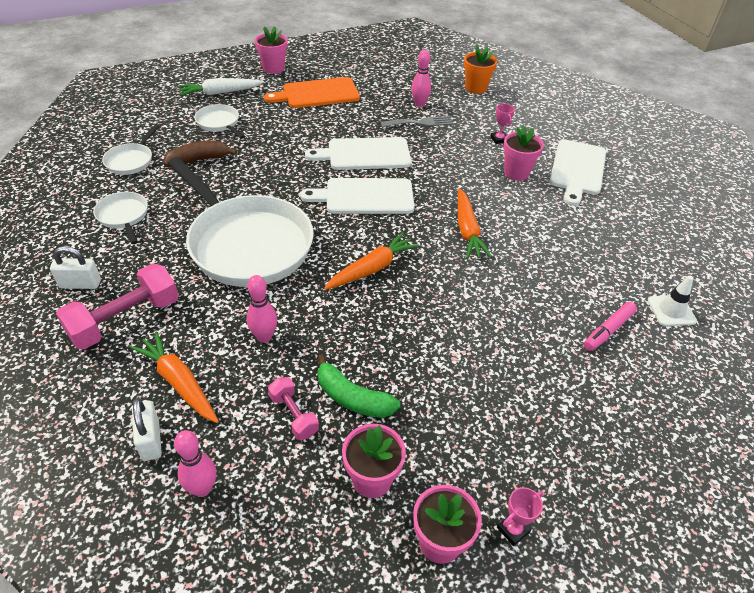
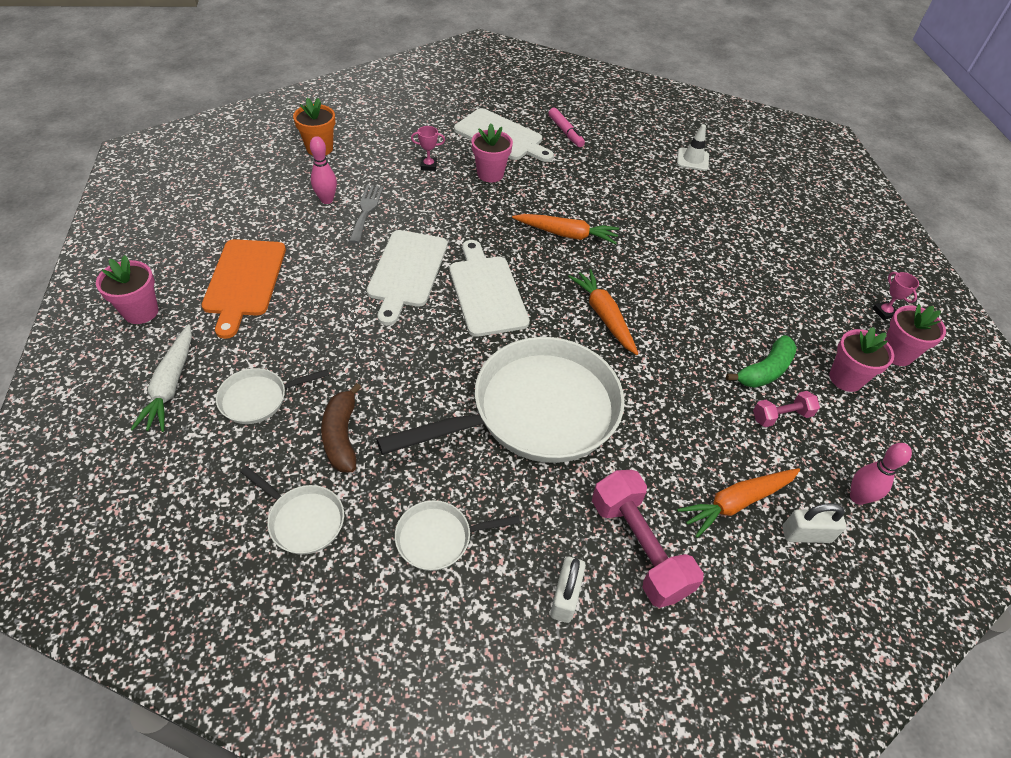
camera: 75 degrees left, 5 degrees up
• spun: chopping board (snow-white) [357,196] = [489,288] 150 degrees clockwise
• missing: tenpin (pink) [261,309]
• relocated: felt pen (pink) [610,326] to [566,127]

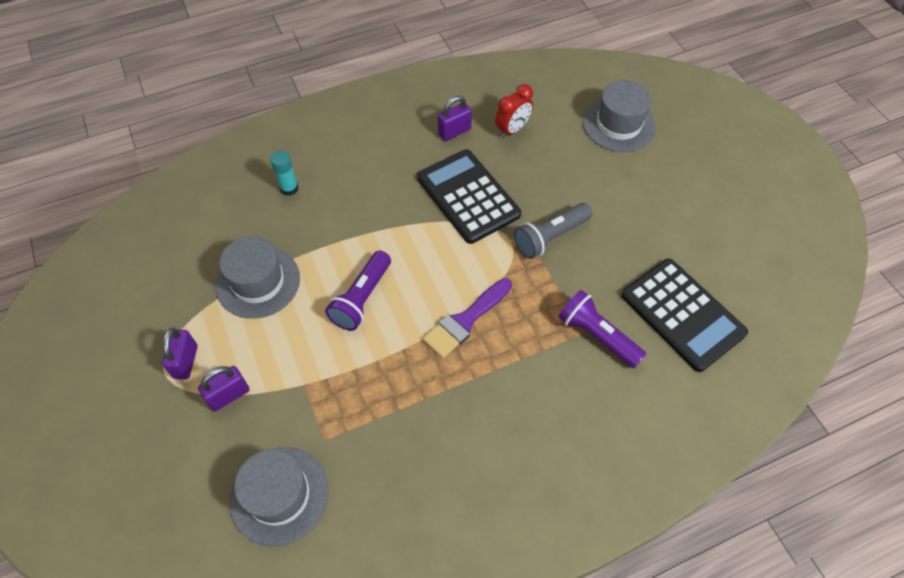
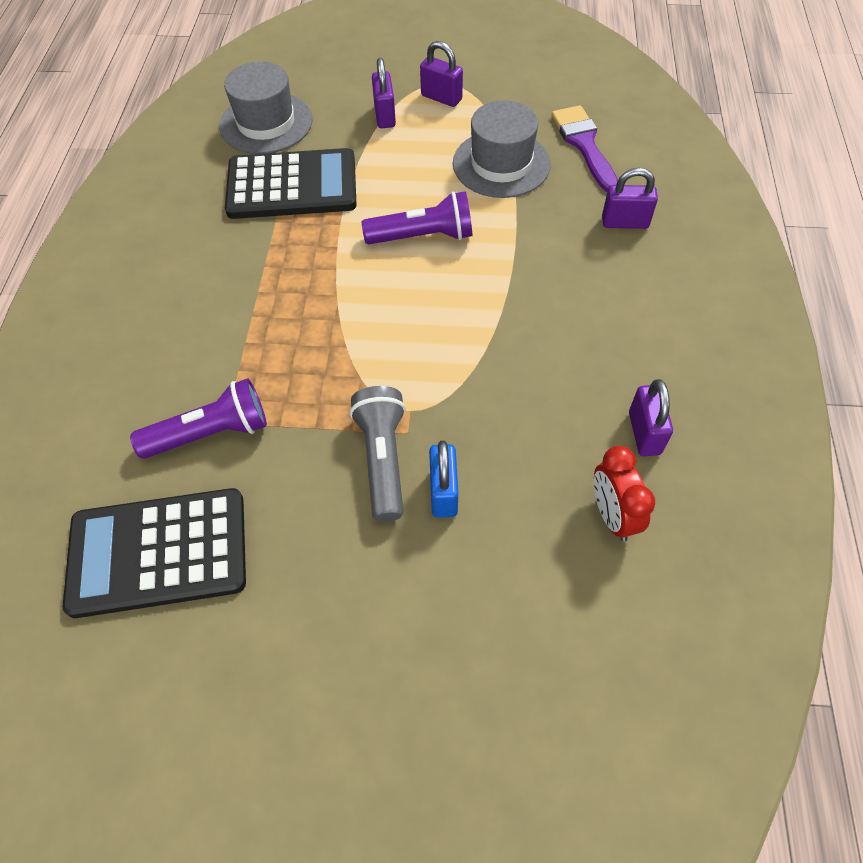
camera: 120 degrees right, 0 degrees up
• missing: tall hat (ash-grey) [619,116]
• relocated: pocket calculator (jet-black) [469,196] to [291,183]
• exchanged: glue stick (aqua) [284,173] to lock (purple) [630,198]
• spun: pocket torch (purple) [358,291] = [417,217] 120 degrees clockwise
• relocated: brush (purple) [467,318] to [585,148]
• appeared: lock (royal blue) [443,479]

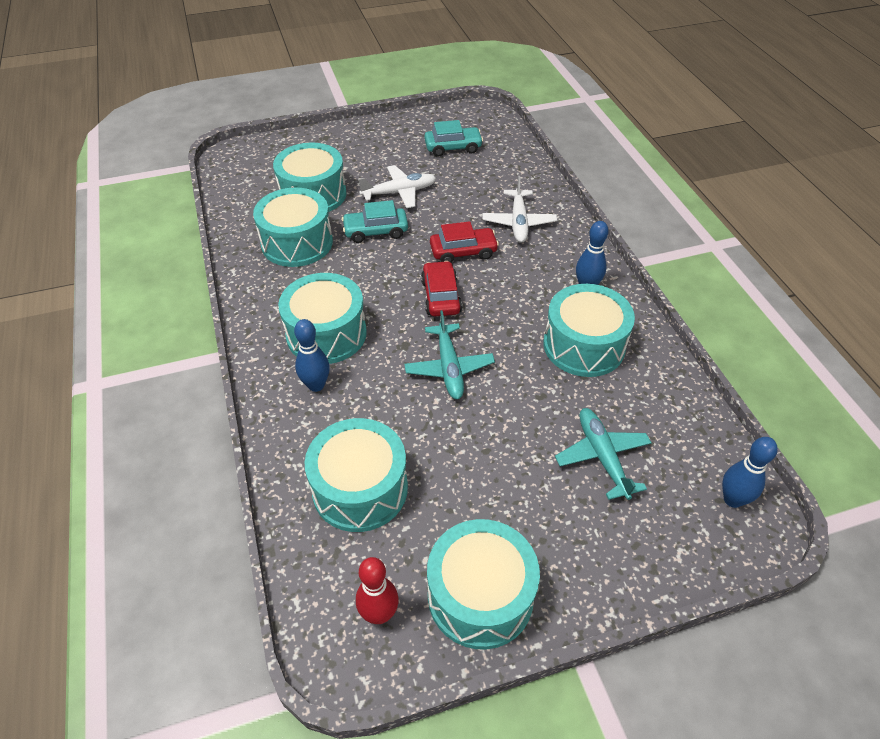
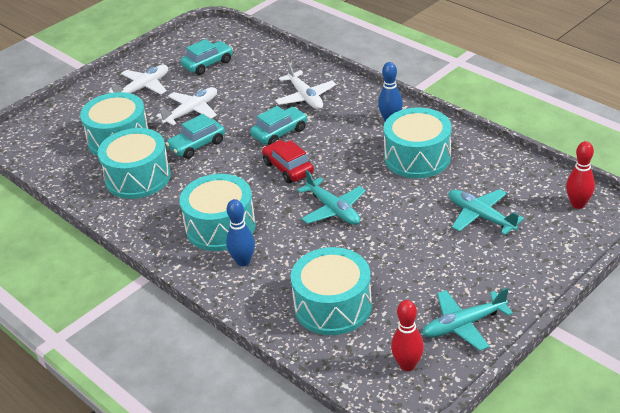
camera: 25 degrees left, 10 degrees down
• colour: toy car (scarlet) [464,242] to toy car (aqua) [278,125]
• colour: tenpin (royal blue) [750,472] to tenpin (scarlet) [580,175]
• exchanged: toy drum (aqua) [483,584] to aeroplane (aqua) [467,319]
• appeared: aeroplane (snow-white) [138,79]

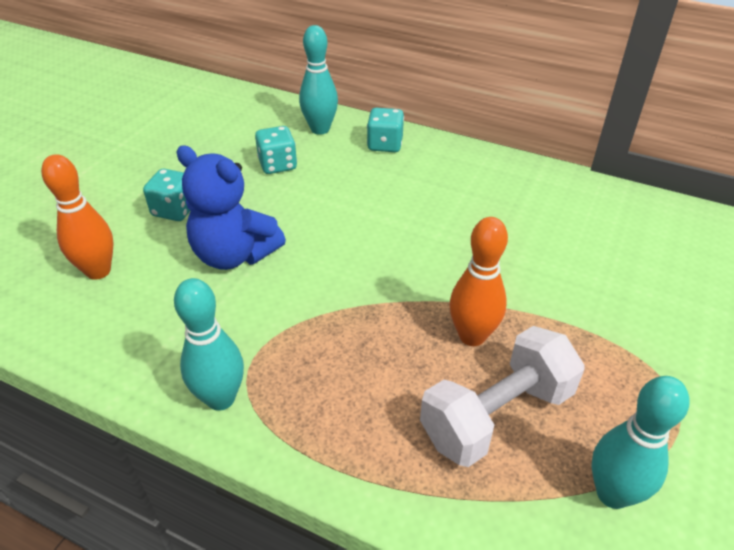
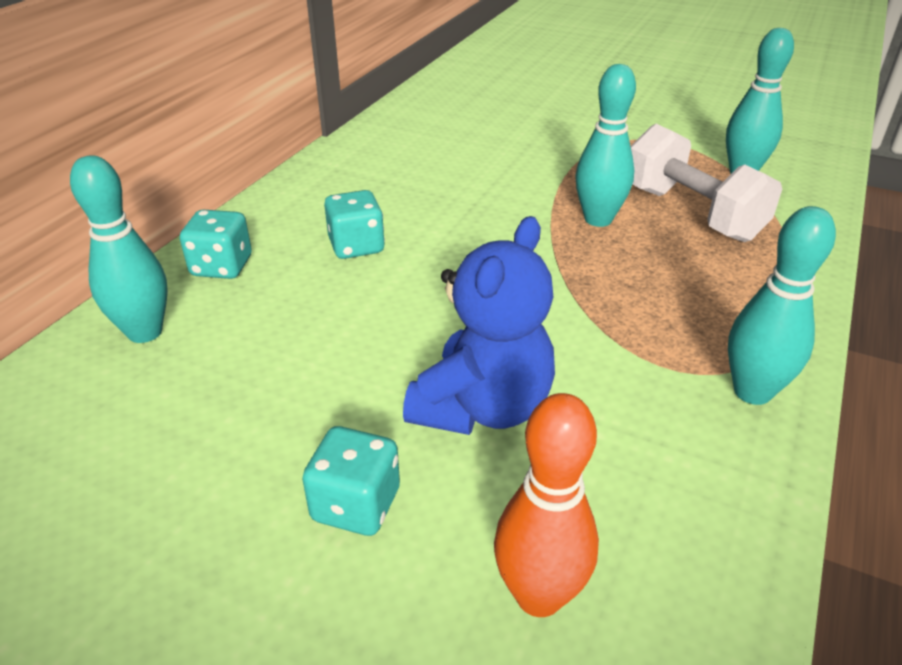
camera: 90 degrees left, 5 degrees down
• relocated: game die (aqua) [276,150] to [354,224]
• colour: tenpin (bright orange) [479,281] to tenpin (aqua) [606,145]

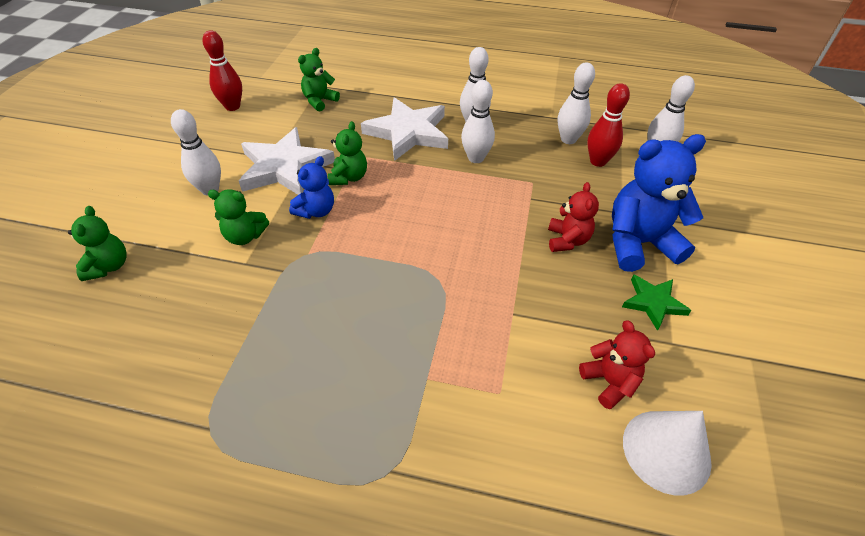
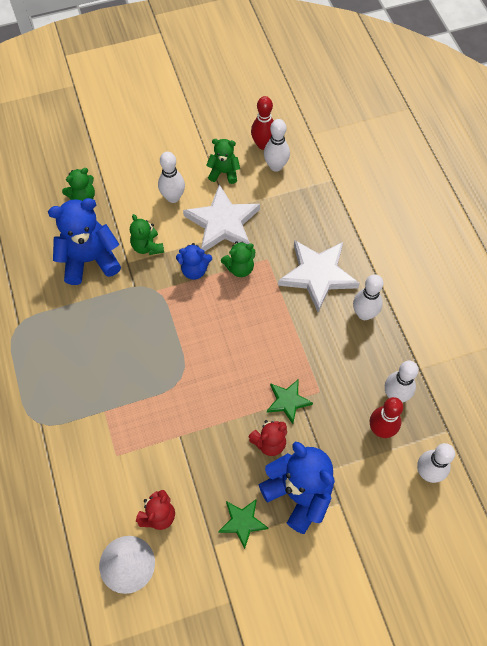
camera: 60 degrees right, 15 degrees up
• relocated: teddy (green) [319,80] to [223,161]
• relocated: tenpin (snow-white) [478,121] to [277,145]
• appeared: teddy (royal blue) [84,241]
• appeared: five-pointed star (green) [290,401]

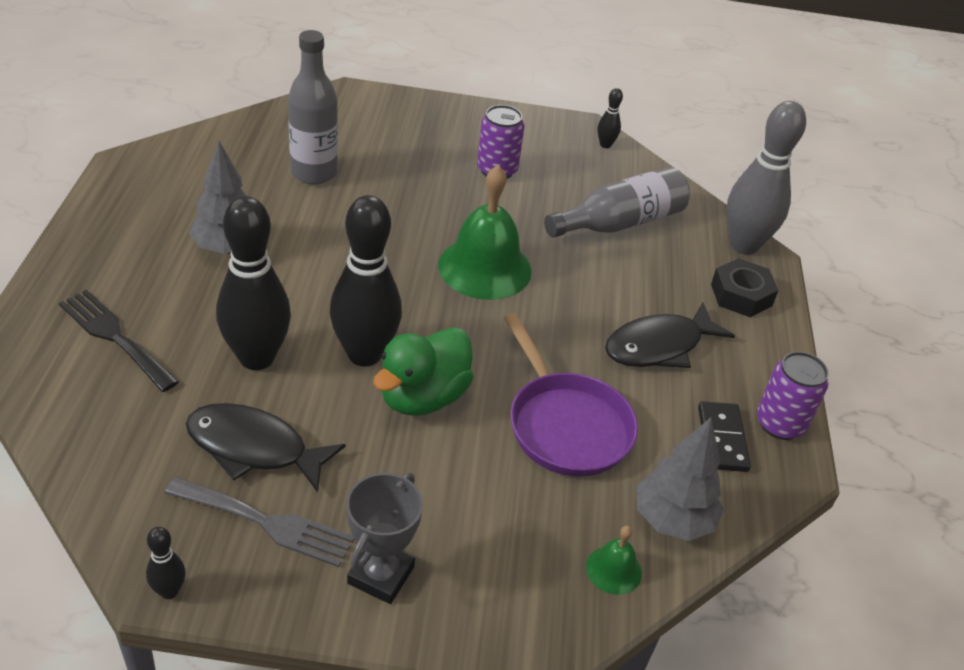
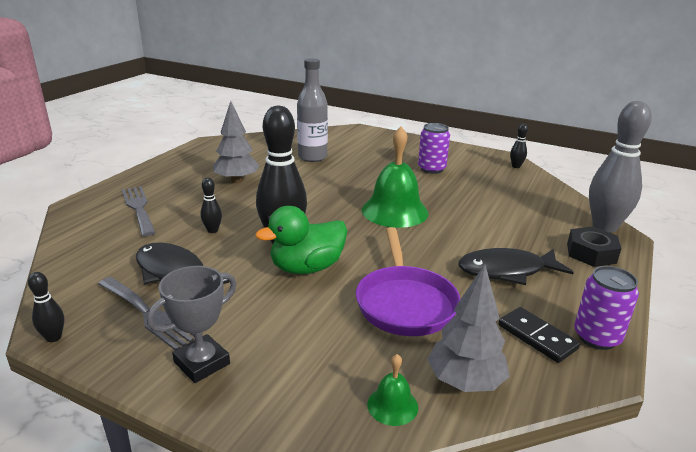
camera: 25 degrees right, 15 degrees down
• missing: bottle (ash-grey) [617,202]
• size: tenpin (jet-black) [253,283] = [211,205] x0.43
• colour: table fork (jet-black) [119,340] to table fork (ash-grey) [139,211]
• spun: domino piece (jet-black) [724,436] = [539,335] 60 degrees counterclockwise

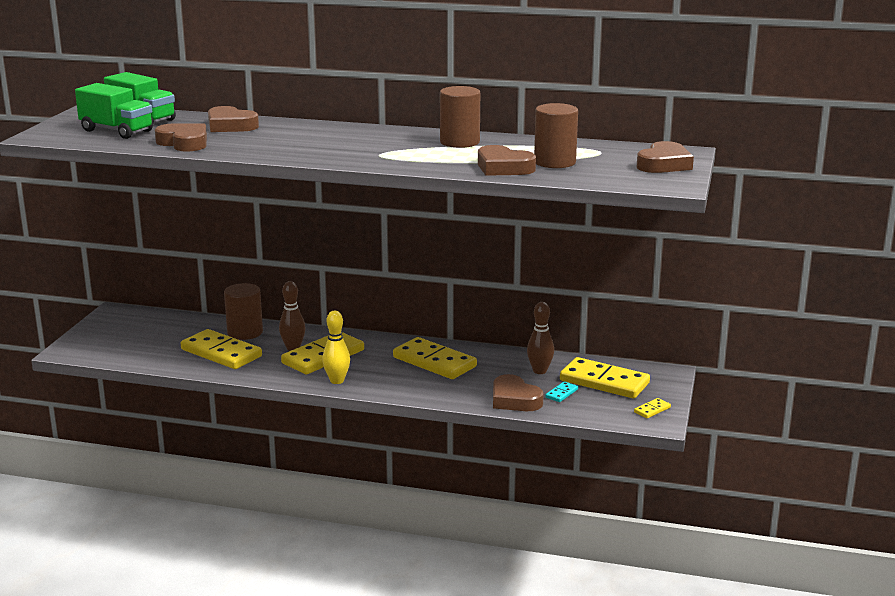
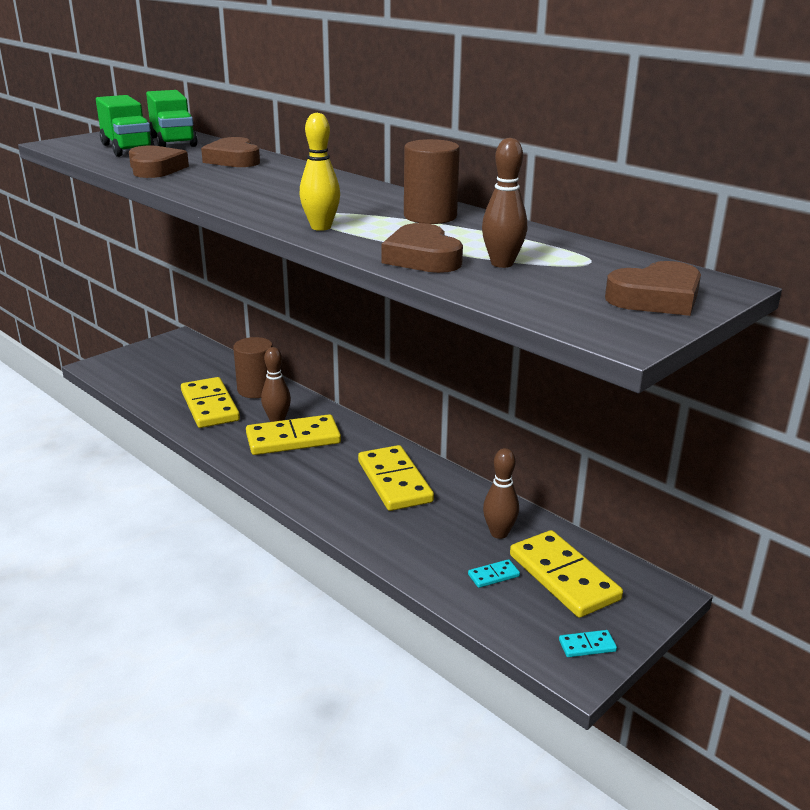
camera: 30 degrees right, 5 degrees up
• exchanged: solid cylinder (dark brown) [556,135] to tenpin (dark brown) [504,203]
• relocated: tenpin (bright yellow) [336,347] to [320,172]
• missing: heart shape (dark brown) [518,392]
• colour: domino piece (bright yellow) [652,408] to domino piece (aqua) [588,643]

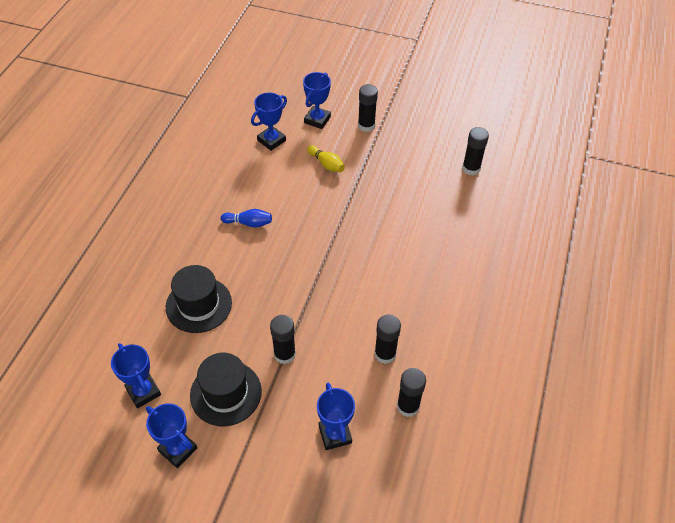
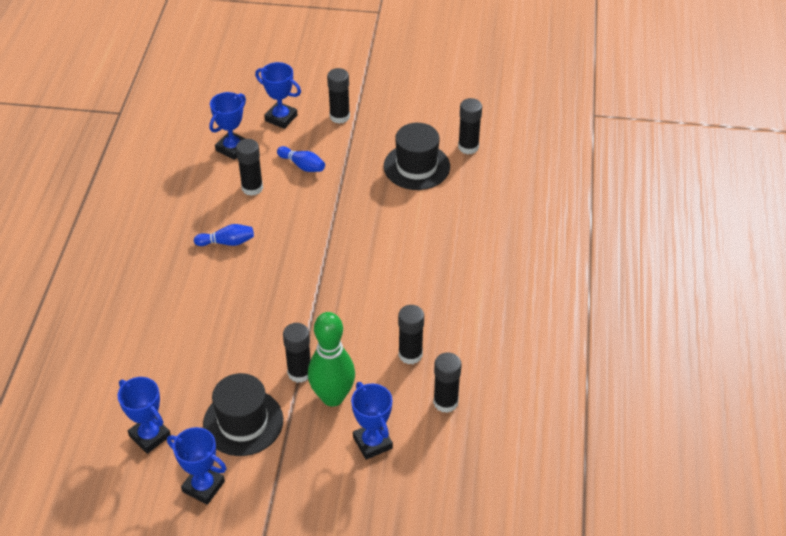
camera: 10 degrees left, 5 degrees down
• spun: award cup (royal blue) [317,100] = [278,95] 75 degrees counterclockwise
• colour: tenpin (bright yellow) [326,158] to tenpin (royal blue) [301,159]
• relocated: tall hat (jet-black) [199,299] to [417,156]
• appeared: glue stick (jet-black) [249,167]
• appeared: tenpin (green) [331,359]

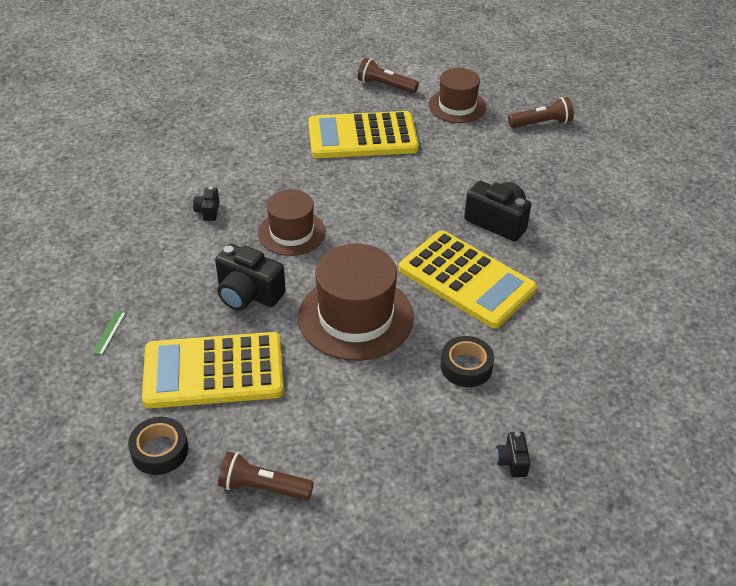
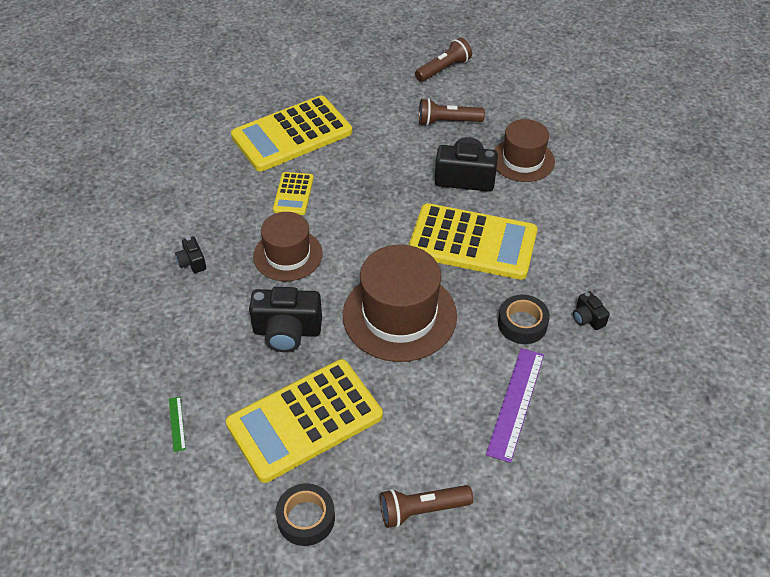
camera: 25 degrees left, 5 degrees up
• relocated: pocket torch (dark brown) [388,75] to [452,112]
• relocated: tall hat (dark brown) [457,95] to [524,150]
• relocated: camera (jet-black) [513,454] to [591,310]
• appeared: pocket calculator (bright yellow) [293,193]
• appeared: measuring stick (purple) [515,405]

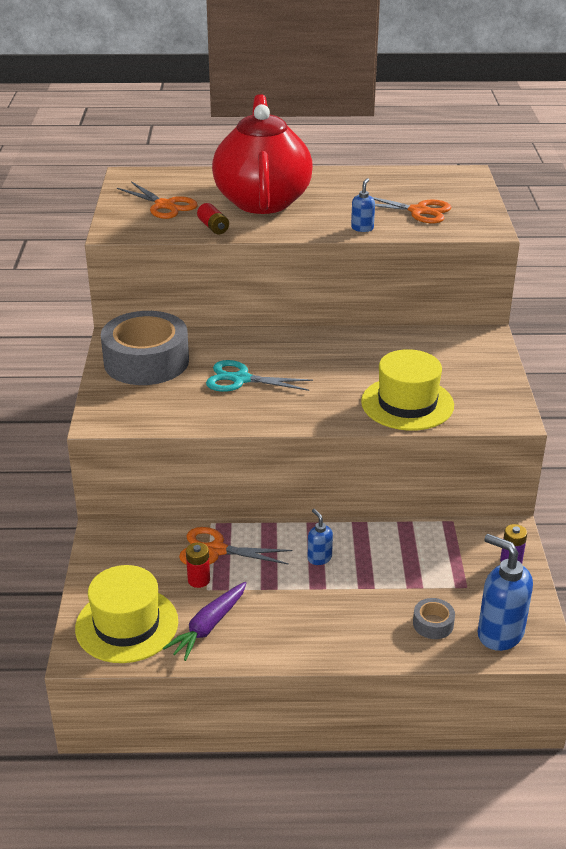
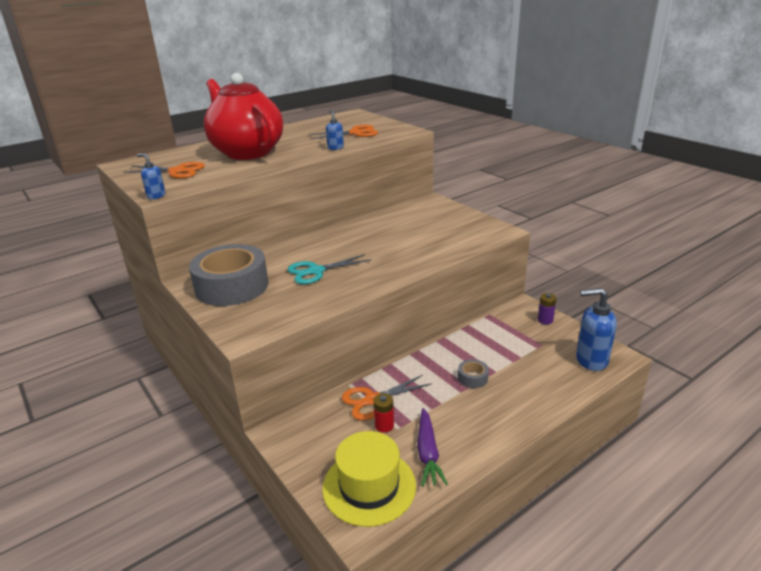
camera: 35 degrees left, 5 degrees down
• missing: power cell (scarlet) [213,218]
• missing: tall hat (bright yellow) [407,390]
• relocated: pump bottle (royal blue) [320,537] to [151,176]
• relocated: sticky tape (ash-grey) [434,618] to [473,373]

